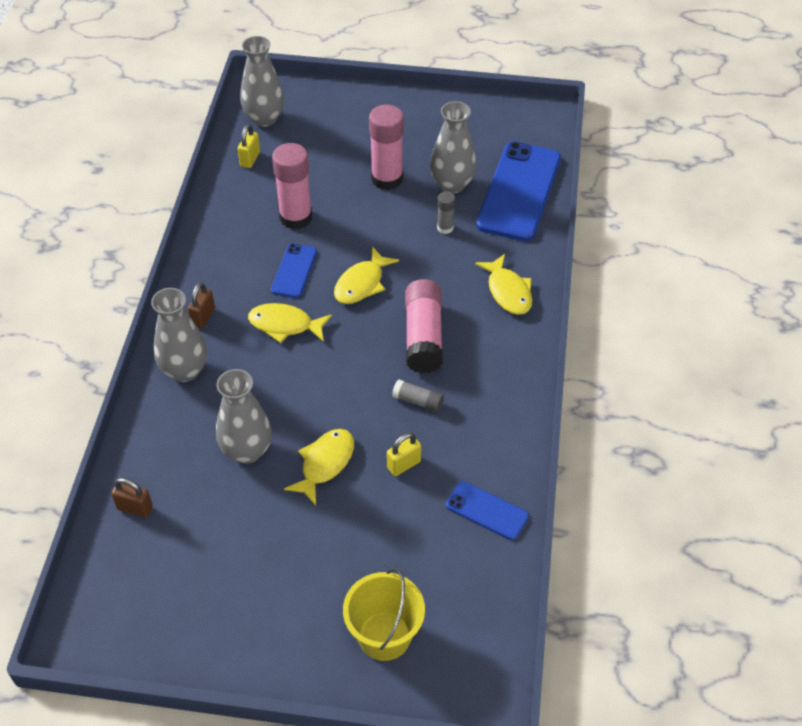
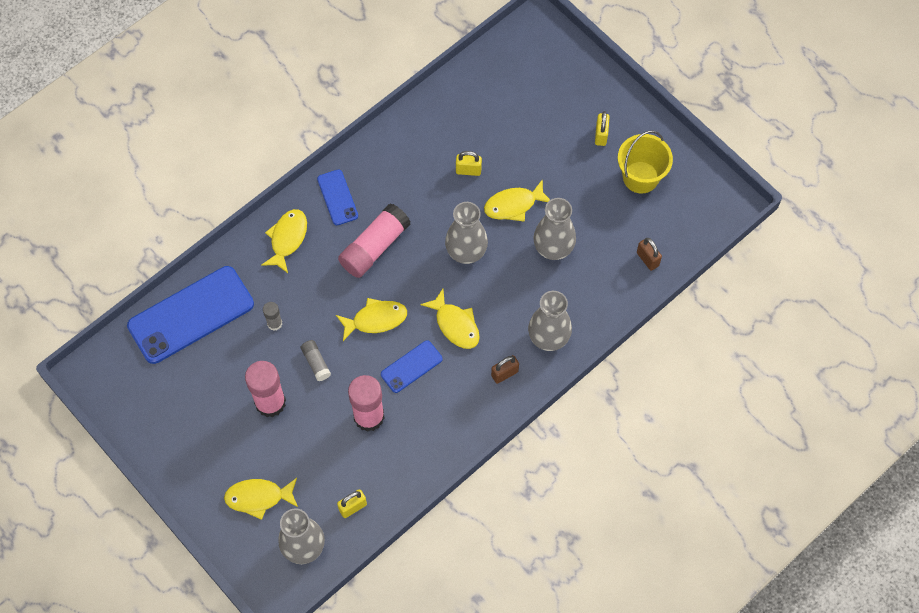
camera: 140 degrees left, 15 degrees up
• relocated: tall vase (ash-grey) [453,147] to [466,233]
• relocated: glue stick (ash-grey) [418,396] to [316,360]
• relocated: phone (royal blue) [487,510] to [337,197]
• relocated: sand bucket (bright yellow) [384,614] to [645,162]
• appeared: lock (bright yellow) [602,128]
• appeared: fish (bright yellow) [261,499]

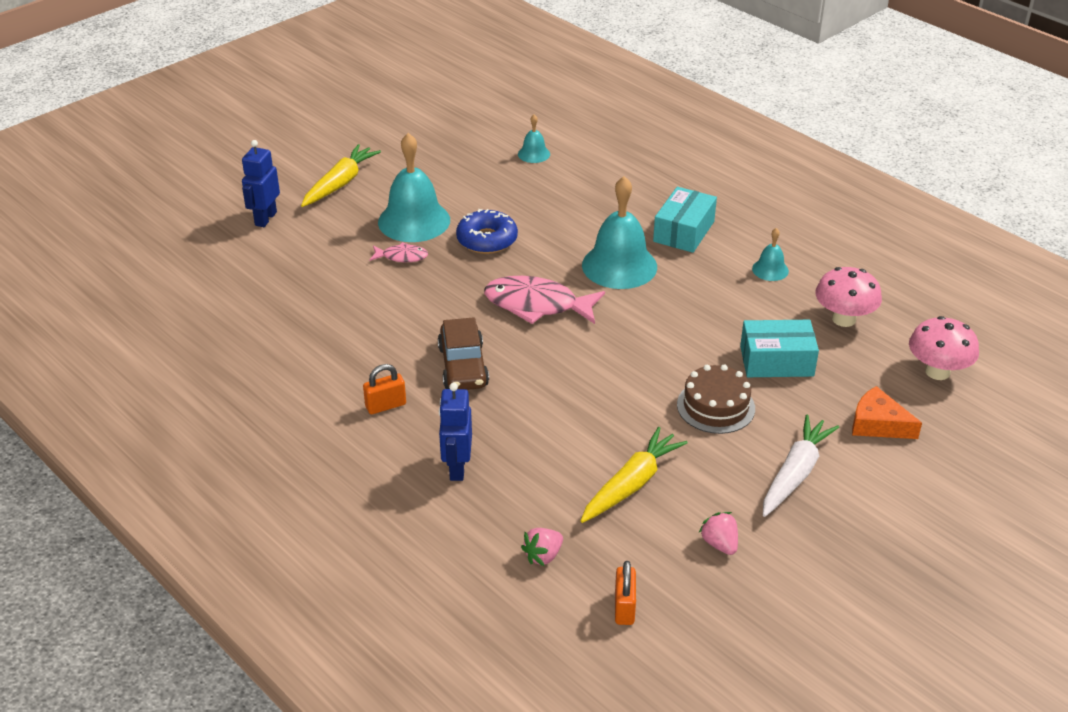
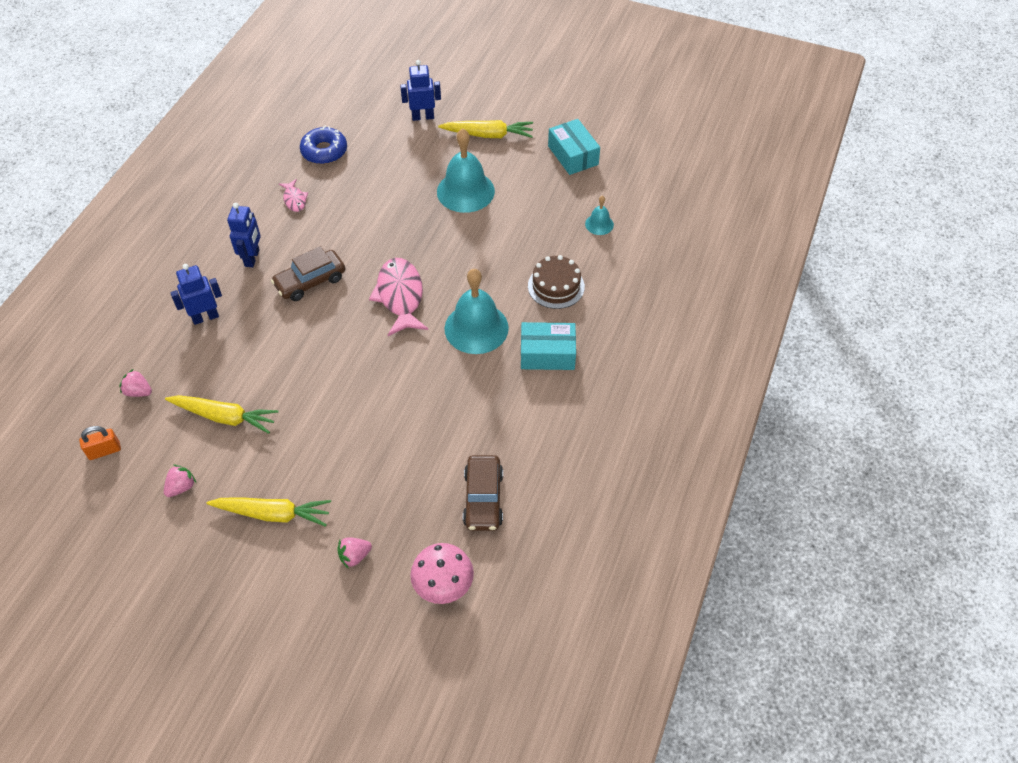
camera: 65 degrees right, 15 degrees up
• relocated: glazed donut (royal blue) [487,231] to [323,145]
• missing: school bell (aqua) [770,254]
• relocated: fish (pink) [398,252] to [293,195]
• exchanged: mushroom (pink) [848,297] to toy car (dark brown) [483,493]
• relocated: box (aqua) [779,348] to [574,147]
• exchanged: lock (bright orange) [384,389] to toy robot (royal blue) [244,235]
• relocated: gateau (dark brown) [716,399] to [556,282]
• exchanged: cheese wedge (bright orange) [887,412] to toy strawberry (pink) [354,553]
• colour: root vegetable (snow-white) [801,465] to root vegetable (bright yellow) [269,512]

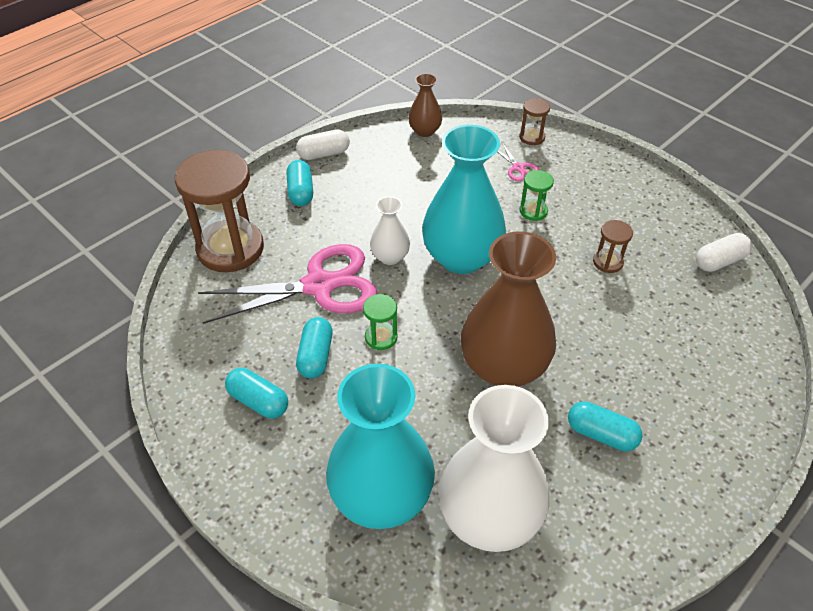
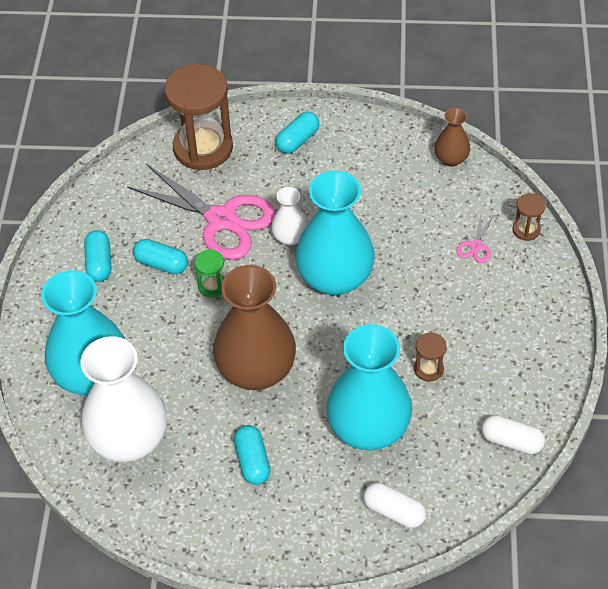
camera: 50 degrees right, 5 degrees up
• relocated: capsule (snow-white) [323,144] to [394,505]
• missing: sand timer (green) [537,195]
• spun: capsule (aqua) [314,347] = [160,256] 60 degrees clockwise
• appeared: tall vase (aqua) [369,387]

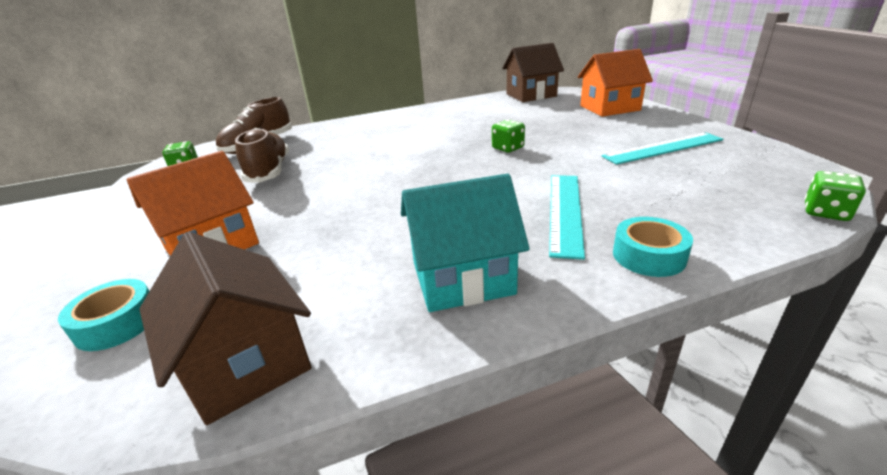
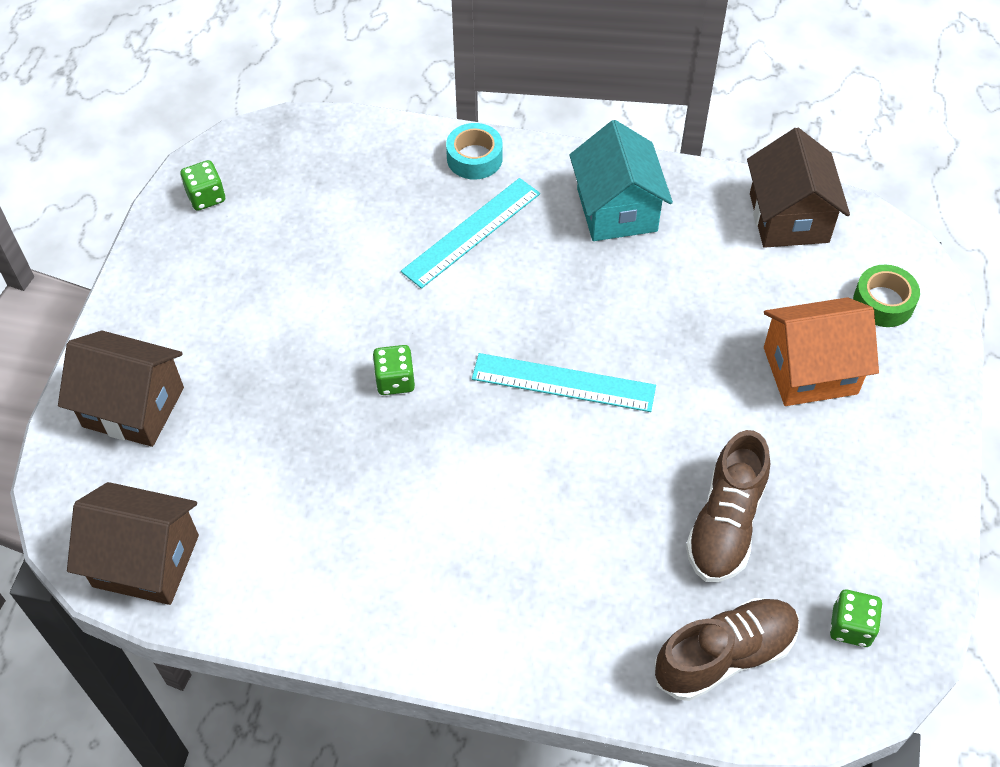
camera: 150 degrees left, 25 degrees up
• colour: house (bright orange) [615,83] to house (dark brown) [121,389]
• relocated: measuring stick (aqua) [663,148] to [564,382]
• relocated: game die (green) [835,196] to [202,185]
• spun: house (aqua) [465,242] = [621,180] 60 degrees clockwise
• colour: sticky tape (aqua) [103,315] to sticky tape (green) [886,296]

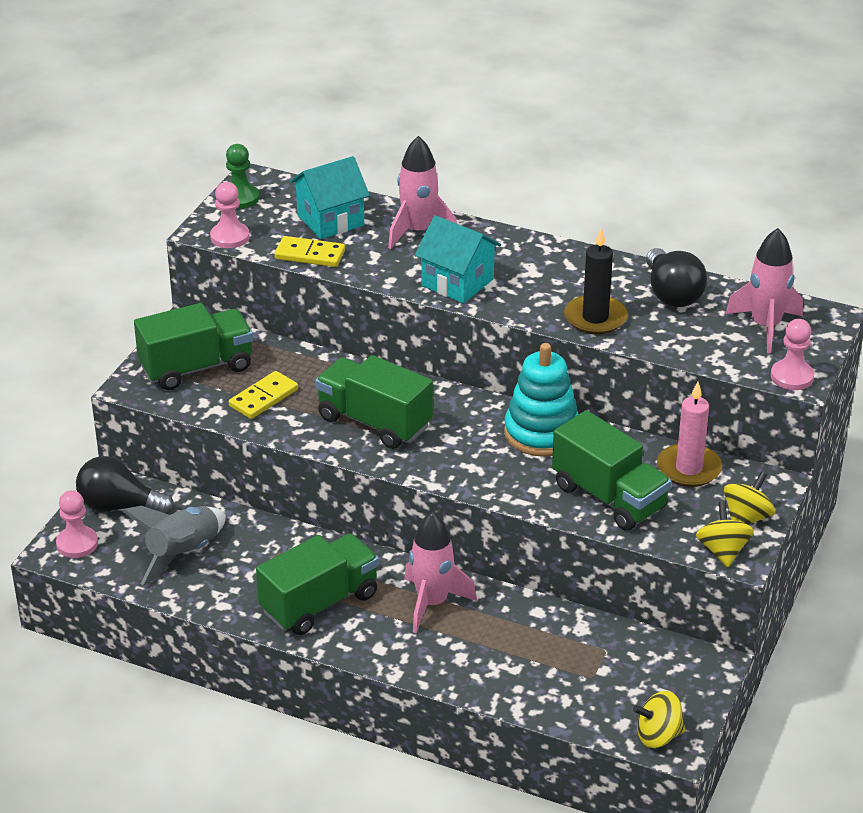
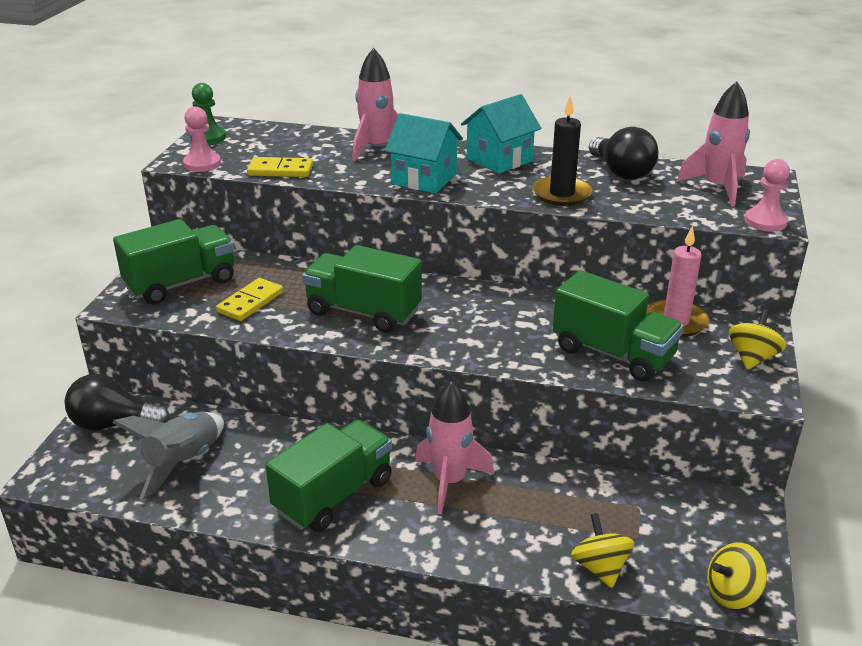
camera: 10 degrees left, 5 degrees down
• relocated: house (aqua) [330,197] to [501,134]
• missing: ring stacker (aqua) [541,400]
• missing: game pawn (pink) [77,524]
• relocated: toy top (bright yellow) [725,534] to [602,550]

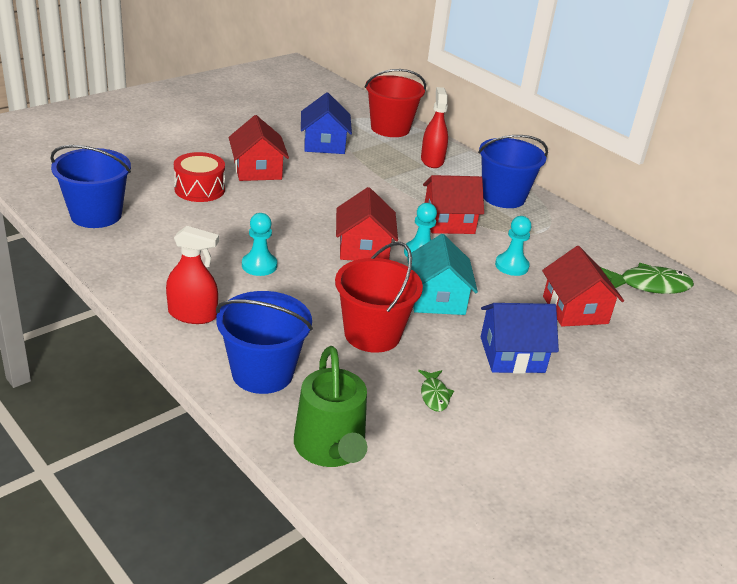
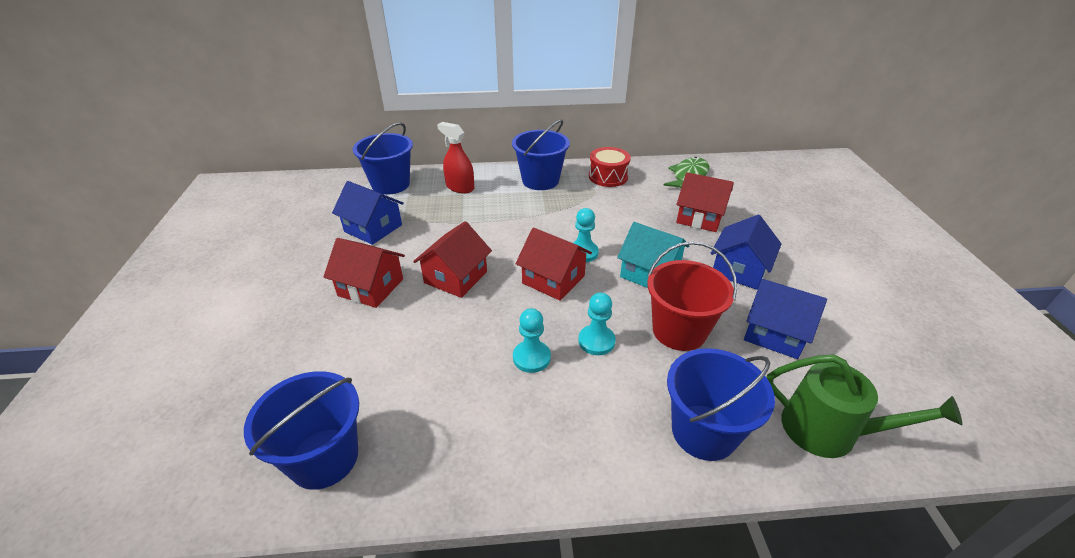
camera: 50 degrees left, 5 degrees up
• colour: sand bucket (scarlet) [395,103] to sand bucket (royal blue) [383,159]
• relocated: toy drum (scarlet) [199,177] to [610,167]
• relocated: house (scarlet) [453,204] to [452,259]
• relocated: game pawn (aqua) [513,246] to [597,323]
• missing: sprayer (scarlet) [192,275]
• exchanged: fish (green) [436,391] to house (royal blue) [785,319]

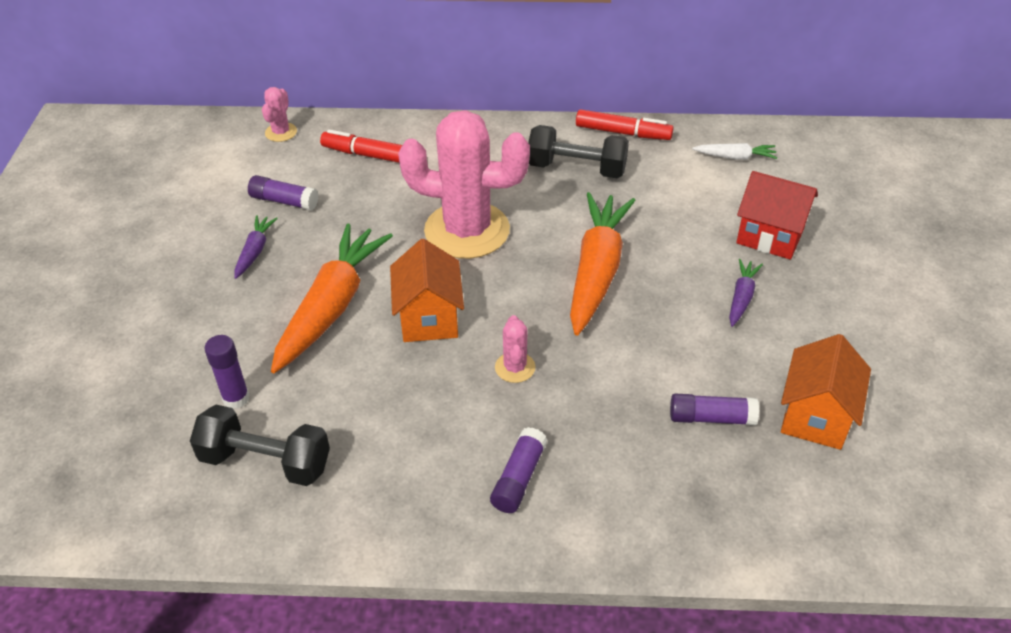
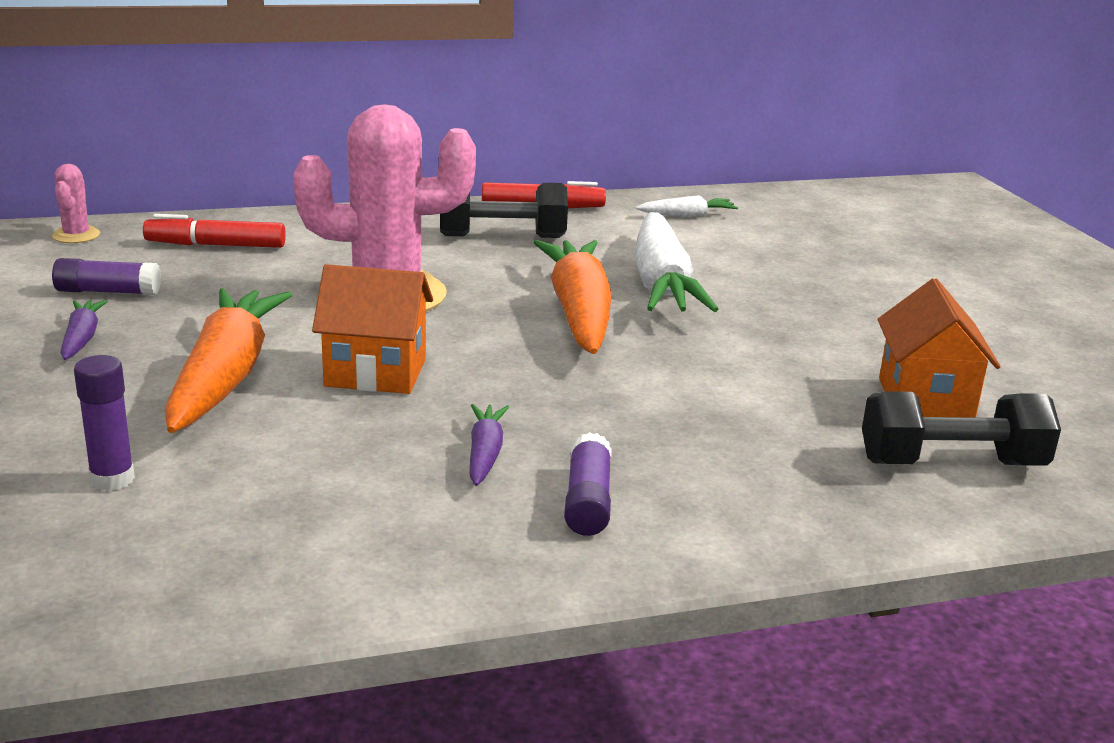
camera: 20 degrees left, 20 degrees down
• missing: house (scarlet) [777,215]
• spun: house (bright orange) [427,290] = [372,329] 60 degrees counterclockwise
• relocated: root vegetable (purple) [746,293] to [489,445]
• missing: saguaro cactus (pink) [515,349]
• missing: glue stick (purple) [714,410]
• relocated: hand weight (jet-black) [260,445] to [961,428]
• appeared: root vegetable (snow-white) [676,262]

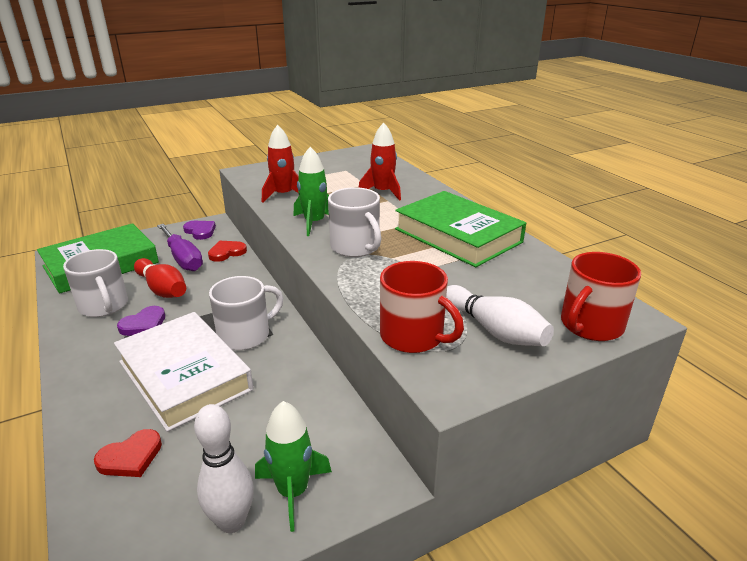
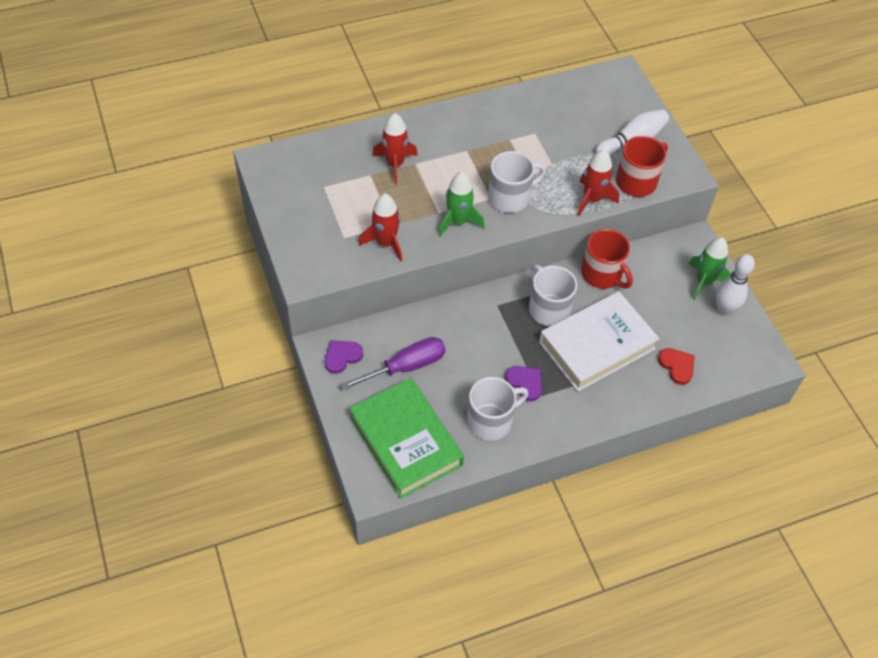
camera: 85 degrees left, 25 degrees up
• missing: hardcover (green) [460,229]
• missing: heart shape (scarlet) [227,251]
• relocated: coffee mug (scarlet) [601,296] to [607,259]
• missing: tenpin (scarlet) [160,278]
• appeared: spaceship (scarlet) [598,182]

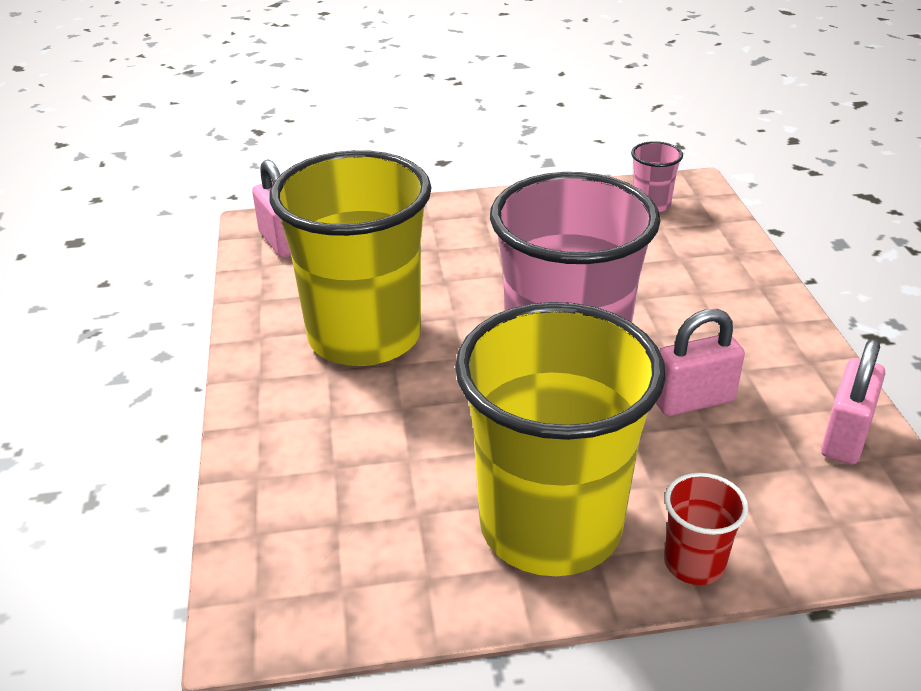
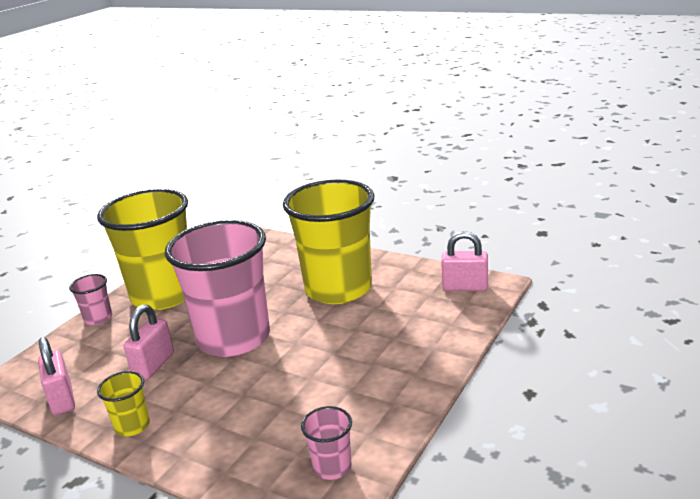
camera: 130 degrees right, 10 degrees down
• colour: beaker (scarlet) [706,529] to beaker (pink) [90,299]
• appeared: beaker (bright yellow) [123,404]

